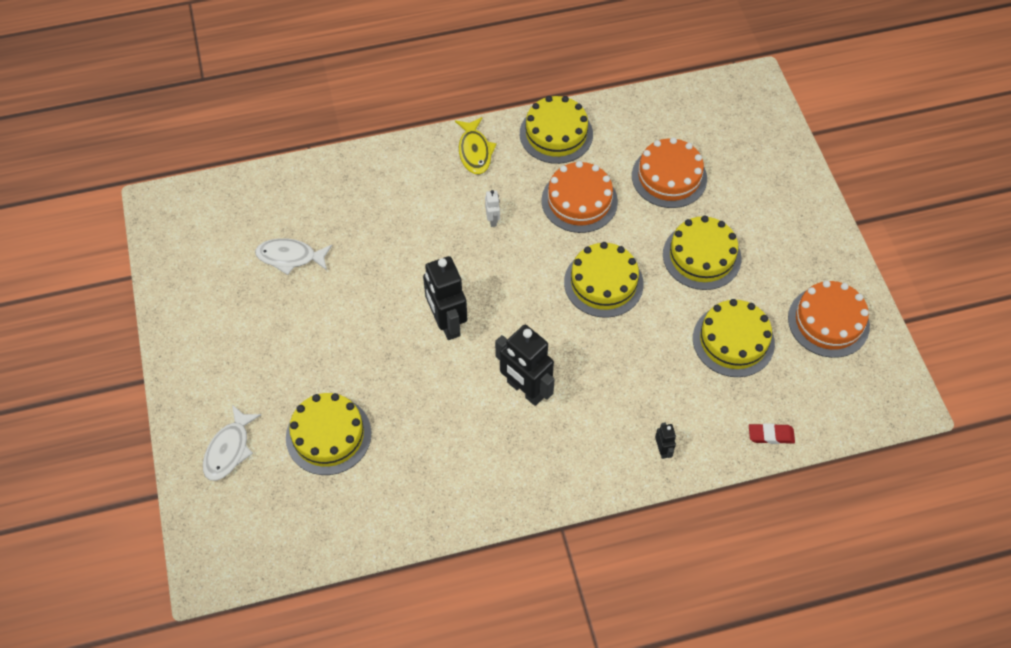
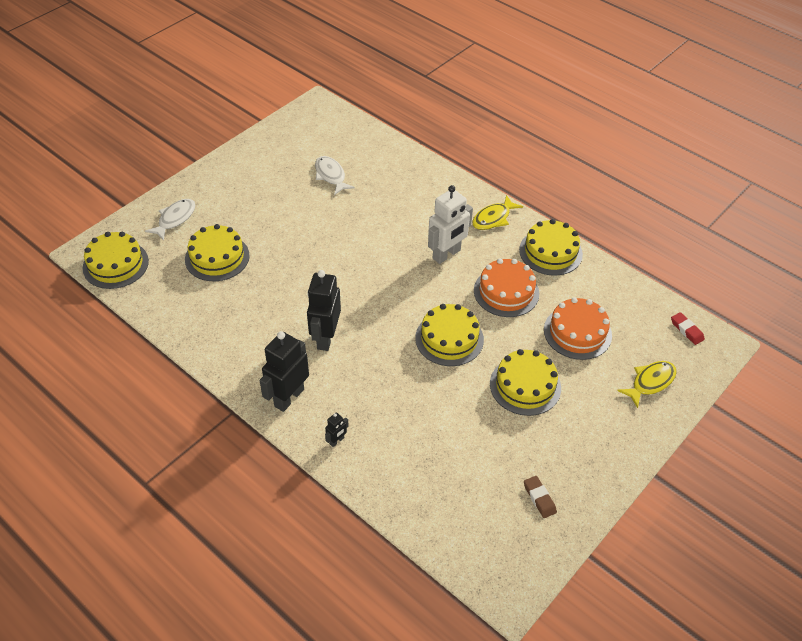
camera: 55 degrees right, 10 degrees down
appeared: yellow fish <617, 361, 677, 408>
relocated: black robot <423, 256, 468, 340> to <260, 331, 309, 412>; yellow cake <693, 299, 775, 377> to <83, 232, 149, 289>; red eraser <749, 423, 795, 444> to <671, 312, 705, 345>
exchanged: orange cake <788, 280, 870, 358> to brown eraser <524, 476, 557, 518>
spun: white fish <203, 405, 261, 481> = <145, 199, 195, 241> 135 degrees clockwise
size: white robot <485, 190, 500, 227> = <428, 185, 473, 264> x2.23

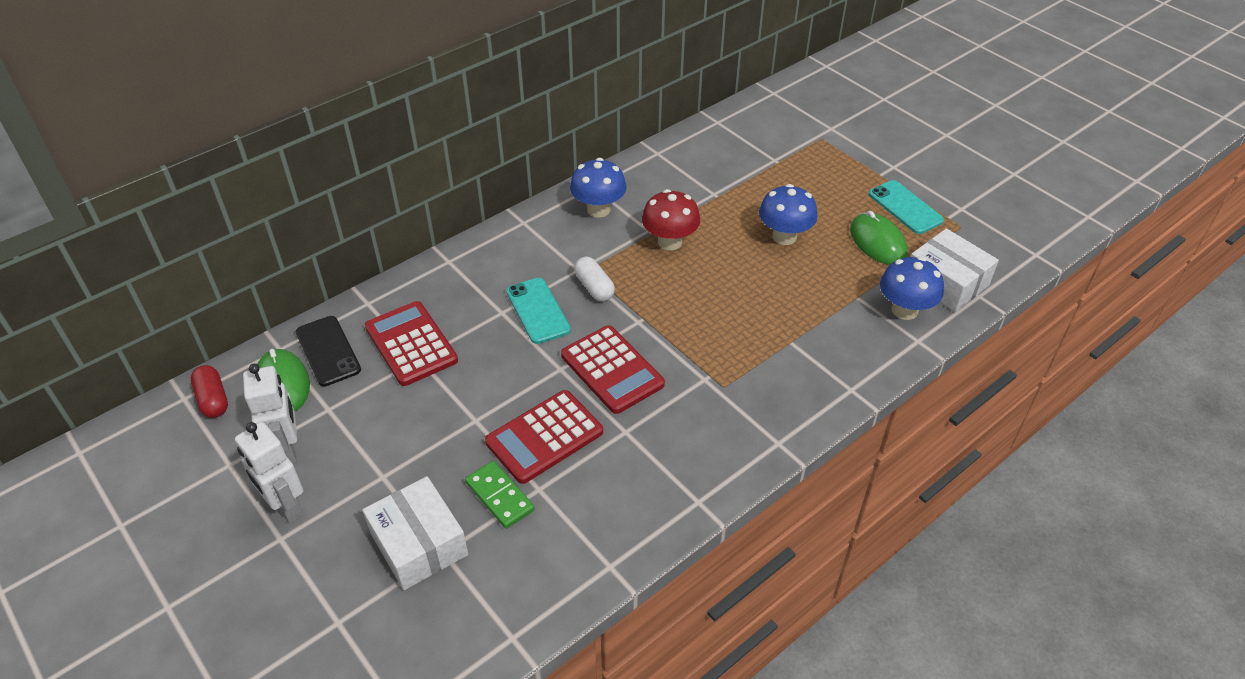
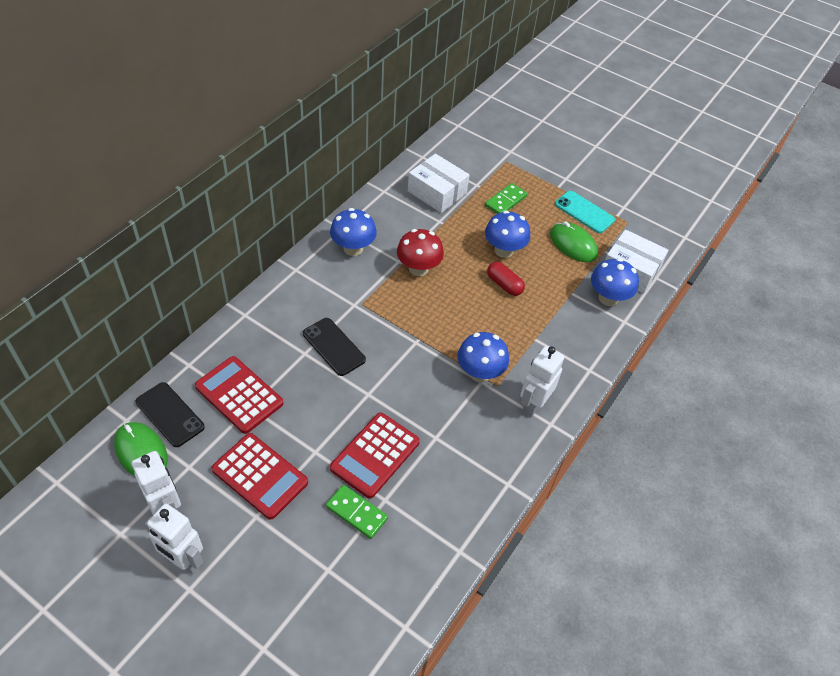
camera: 20 degrees left, 5 degrees up
missing: white capsule <574, 257, 615, 301>
appeared: green domino <485, 183, 527, 214>; blue mushroom <457, 332, 509, 382>; white robot <520, 346, 564, 417>
relocated: red calculator <561, 325, 665, 414> to <212, 433, 308, 520>; red capsule <191, 365, 228, 418> to <487, 262, 525, 296>; white box <362, 476, 468, 590> to <408, 153, 470, 213>
colour: turquoise phone <506, 278, 571, 344> to black phone <303, 318, 366, 376>

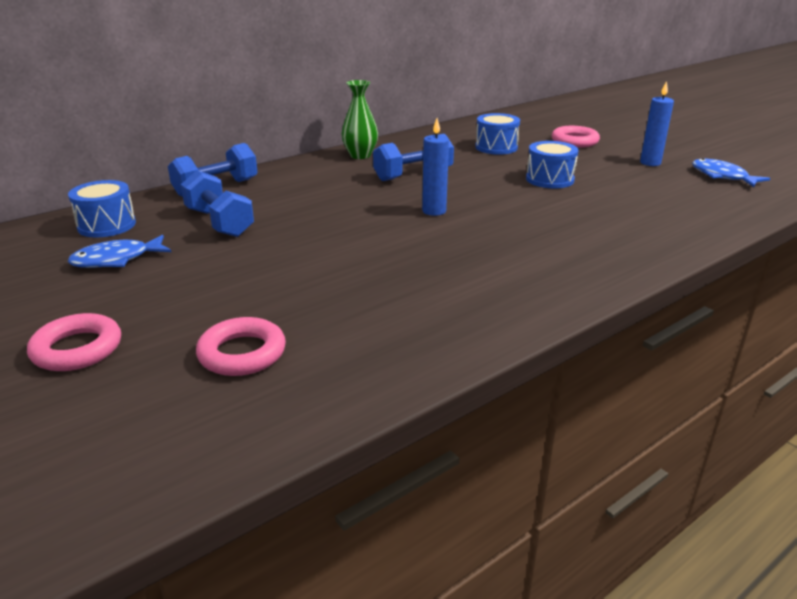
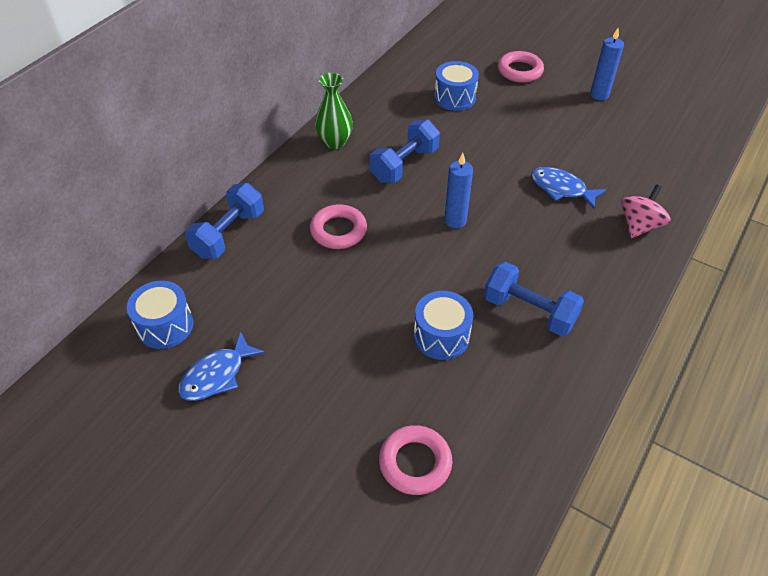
camera: 20 degrees left, 20 degrees up
appeared: pink spinning top <621, 184, 670, 238>
relocated: blue drum <526, 141, 579, 188> to <414, 291, 473, 360>; blue fish <692, 159, 771, 187> to <531, 167, 606, 209>; blue dumbbell <181, 170, 254, 237> to <484, 262, 584, 336>; pink ring <27, 313, 121, 371> to <310, 204, 367, 249>

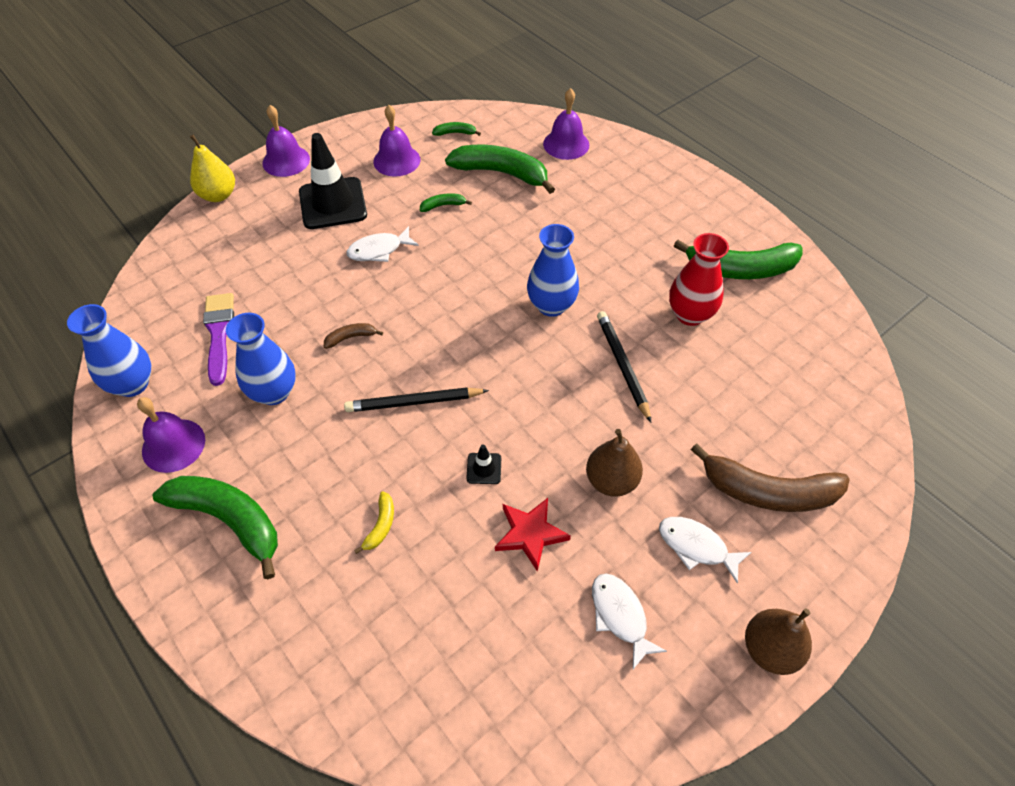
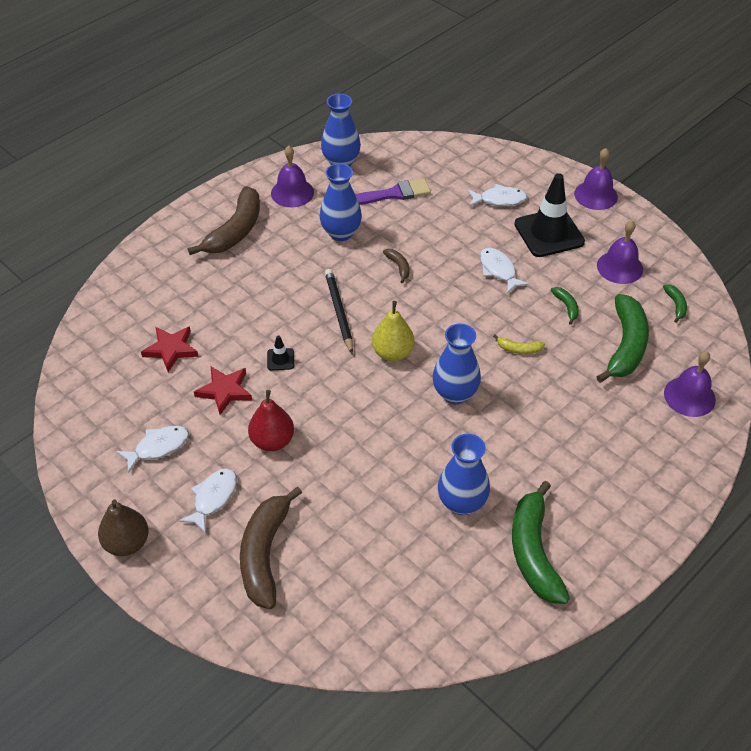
camera: 85 degrees right, 5 degrees down
missing: black pencil <597, 311, 651, 422>
appeared: white fish <468, 184, 527, 206>; red star <141, 326, 199, 372>
relocated: yellow pear <190, 135, 235, 202> to <372, 301, 414, 361>; yellow banana <354, 491, 394, 554> to <493, 334, 545, 354>
colour: red vase <669, 233, 729, 326> to blue vase <438, 434, 490, 515>; brown pear <586, 429, 643, 497> to red pear <248, 390, 294, 451>; green banana <152, 476, 278, 579> to brown banana <188, 186, 260, 255>

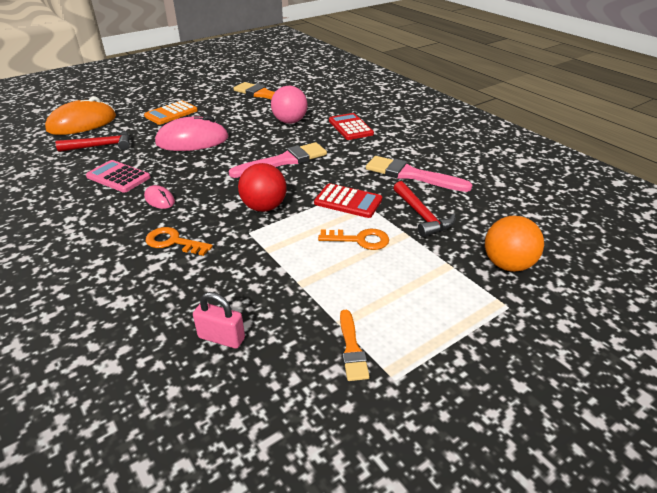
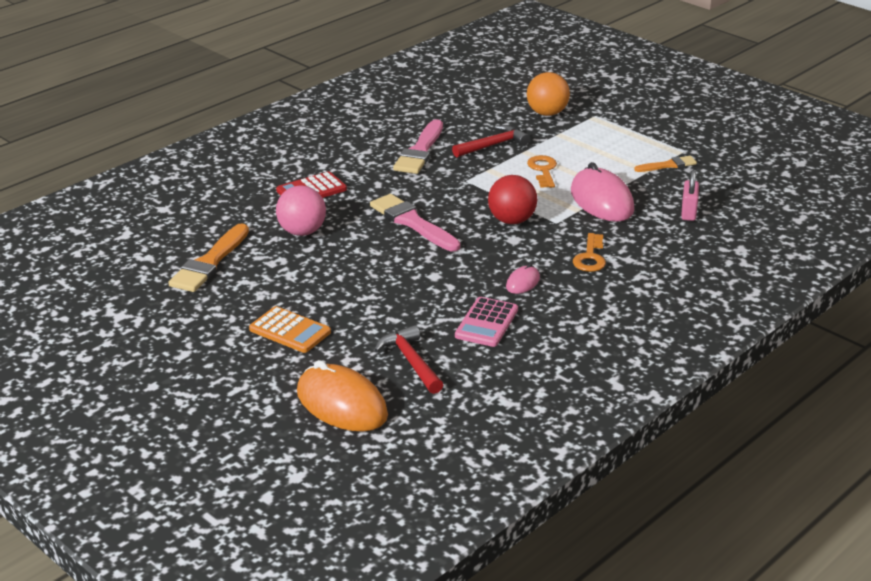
camera: 100 degrees left, 5 degrees down
missing: red calculator <314, 183, 382, 218>
relocated: pink mouse <155, 115, 229, 151> to <571, 162, 634, 222>

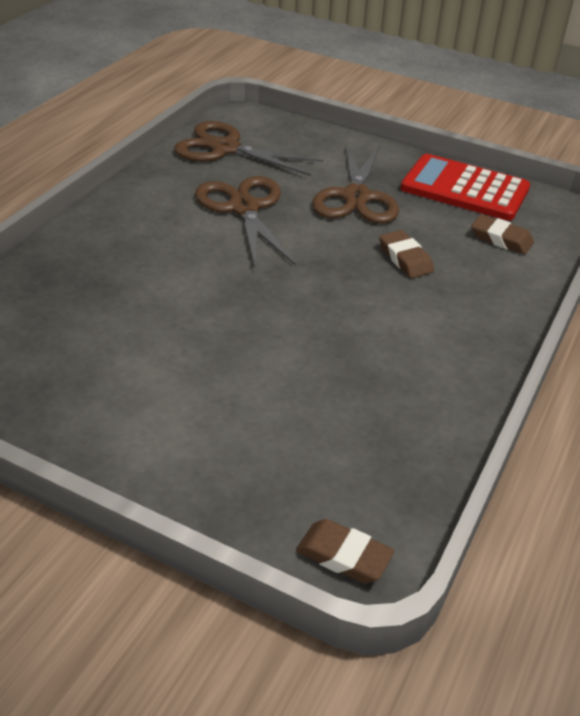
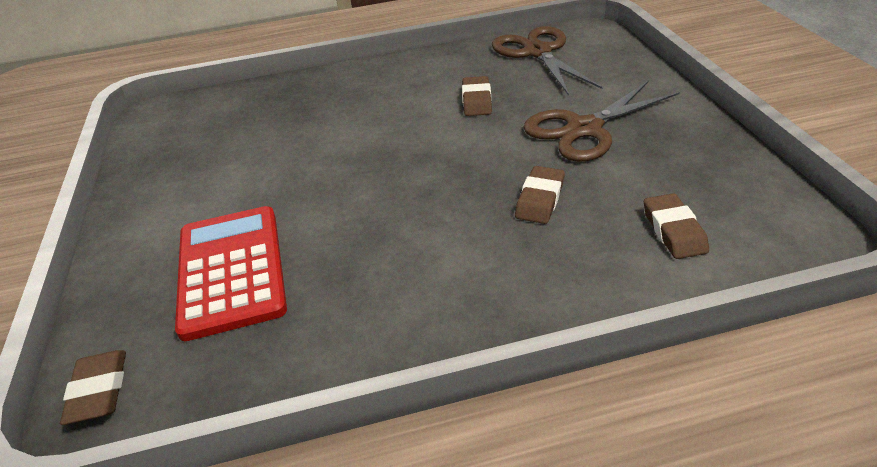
camera: 55 degrees right, 0 degrees up
relocated: red calculator <400, 154, 530, 221> to <175, 206, 287, 341>
exchanged: brown scissors <195, 176, 295, 266> to brown eraser <462, 76, 492, 116>

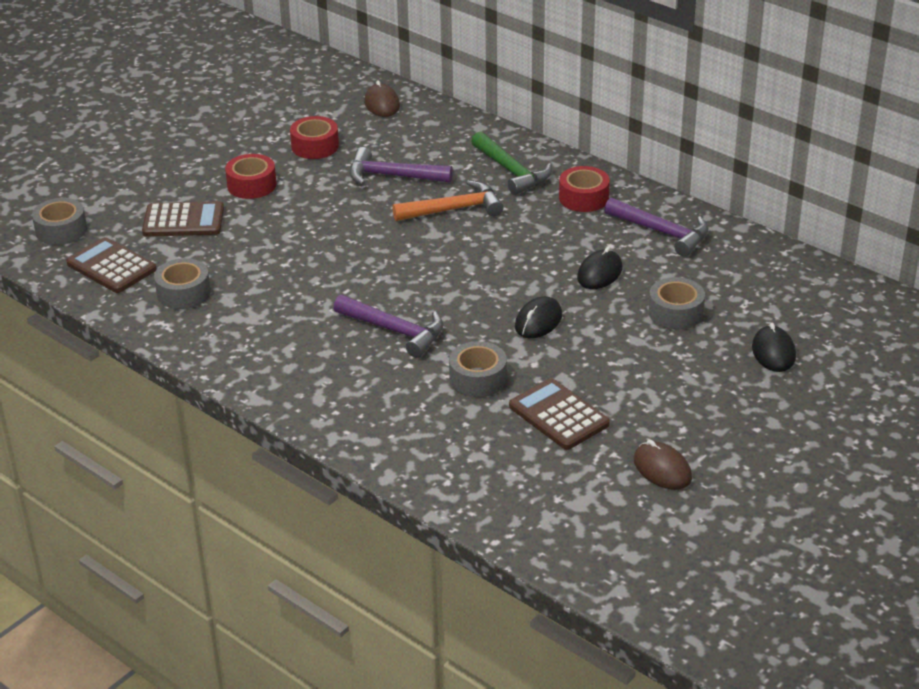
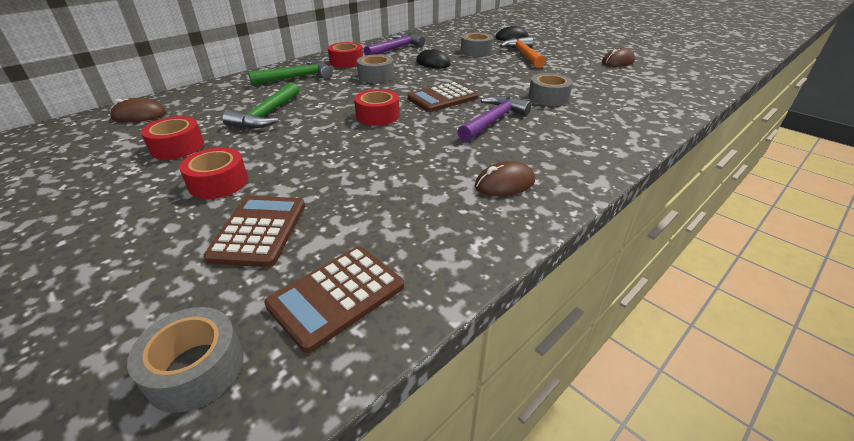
camera: 85 degrees left, 0 degrees up
missing: black mouse <515, 296, 562, 338>
appeared: red tape <354, 89, 400, 126>; brown mouse <475, 161, 535, 196>
relocated: orange hammer <392, 180, 503, 221> to <500, 36, 546, 68>; grey tape <154, 258, 211, 309> to <357, 54, 394, 83>; brown calculator <509, 378, 610, 450> to <407, 82, 478, 112>
colour: purple hammer <349, 147, 453, 185> to green hammer <222, 82, 299, 129>

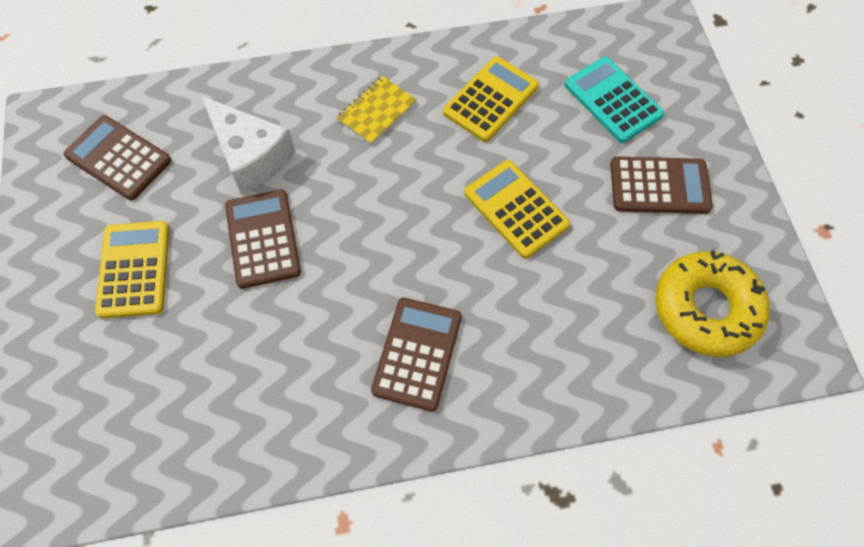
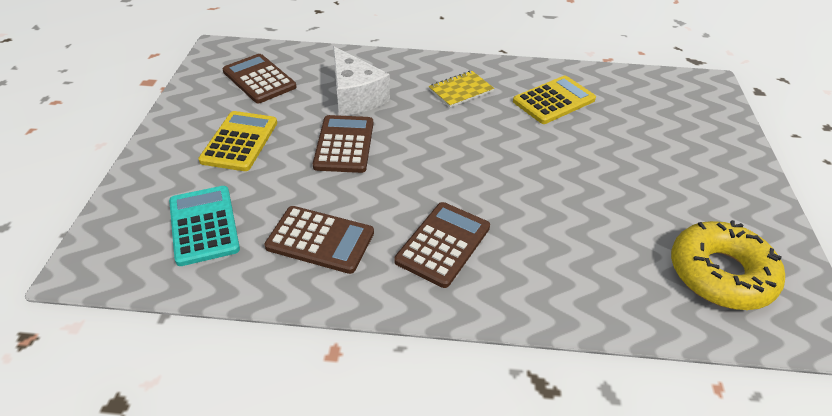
camera: 15 degrees right, 20 degrees down
missing: yellow calculator <464, 160, 570, 259>
relocated: turquoise calculator <565, 57, 664, 143> to <169, 186, 240, 266>; brown calculator <610, 157, 713, 214> to <265, 206, 374, 274>

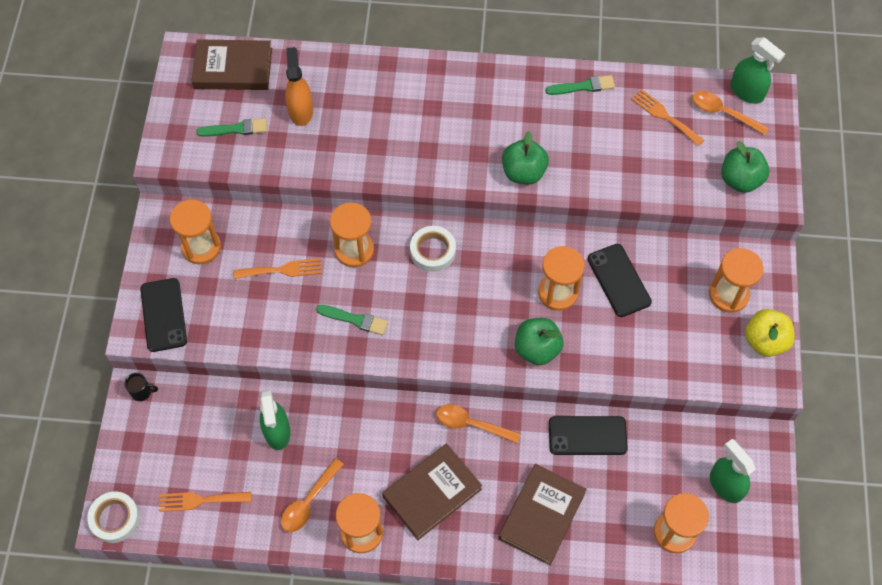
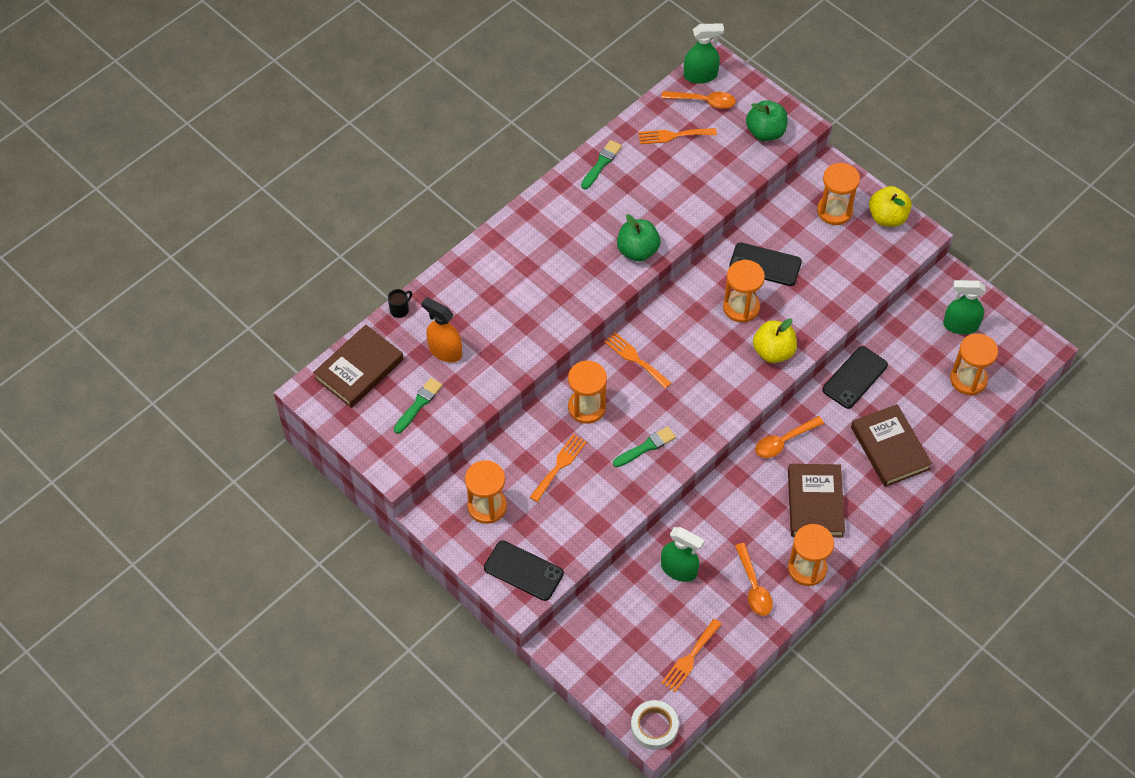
camera: 50 degrees left, 5 degrees down
relocated: black mug <125, 373, 158, 401> to <388, 289, 412, 318>
exchanged: white tape <410, 226, 456, 272> to orange fork <604, 332, 671, 389>
colour: green apple <515, 318, 563, 365> to yellow apple <753, 318, 797, 363>
spun: orange spoon <692, 91, 769, 135> = <661, 91, 736, 109> 150 degrees counterclockwise

